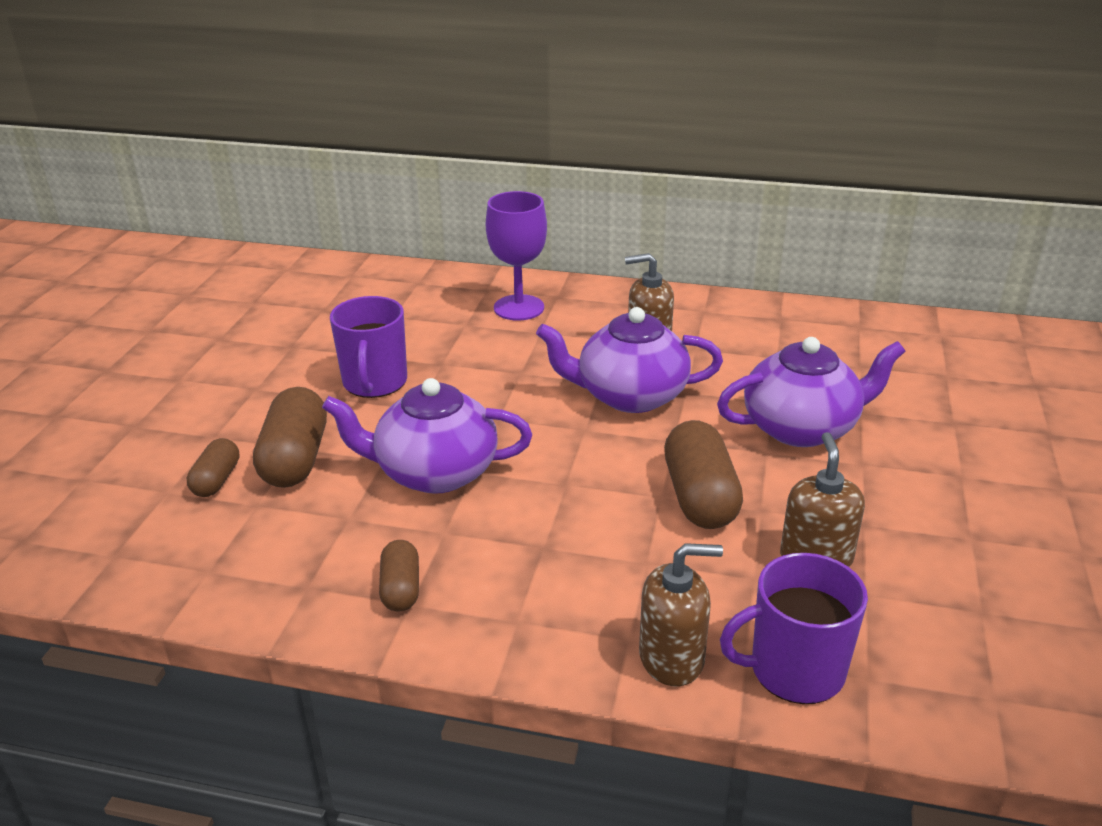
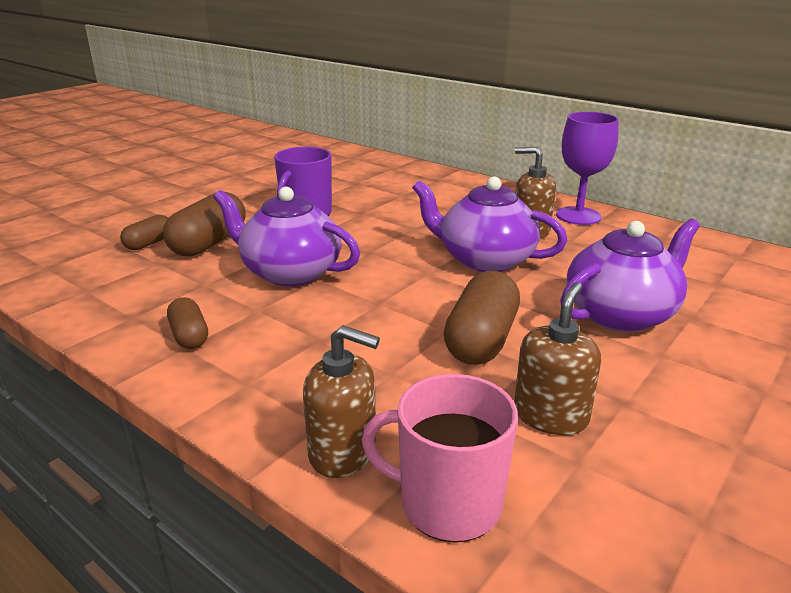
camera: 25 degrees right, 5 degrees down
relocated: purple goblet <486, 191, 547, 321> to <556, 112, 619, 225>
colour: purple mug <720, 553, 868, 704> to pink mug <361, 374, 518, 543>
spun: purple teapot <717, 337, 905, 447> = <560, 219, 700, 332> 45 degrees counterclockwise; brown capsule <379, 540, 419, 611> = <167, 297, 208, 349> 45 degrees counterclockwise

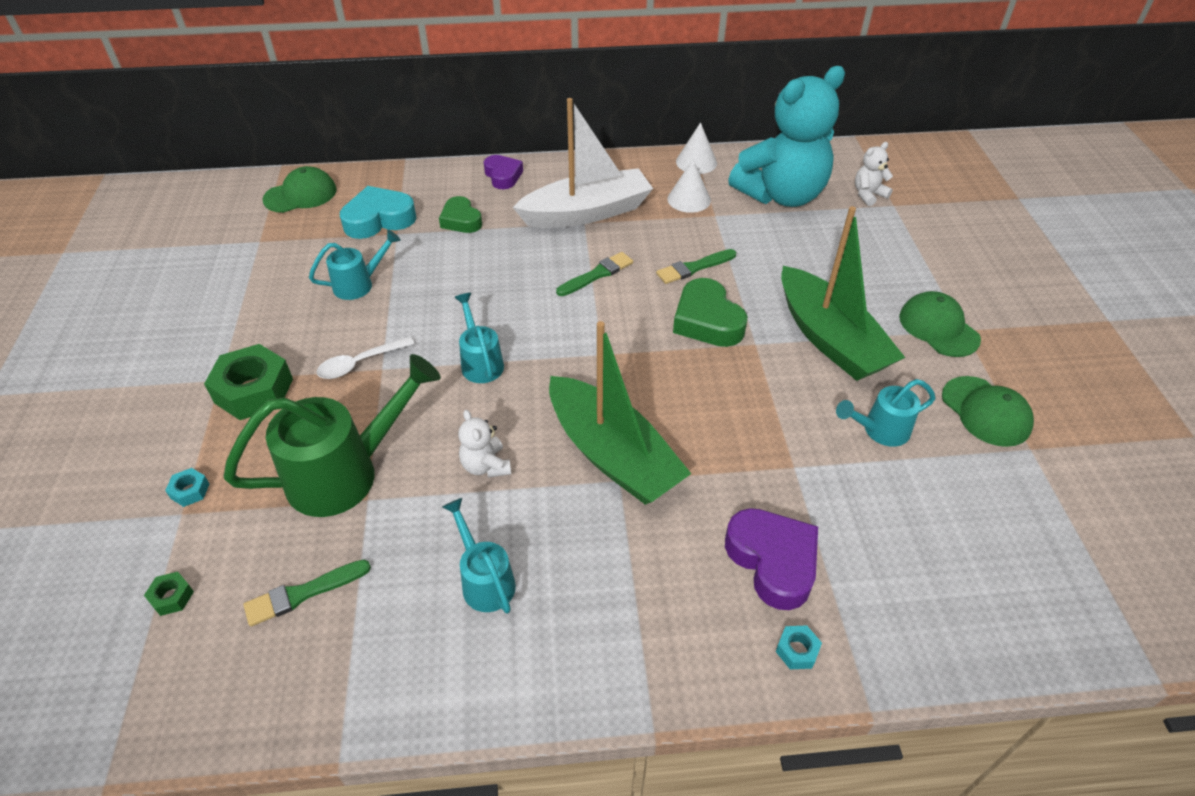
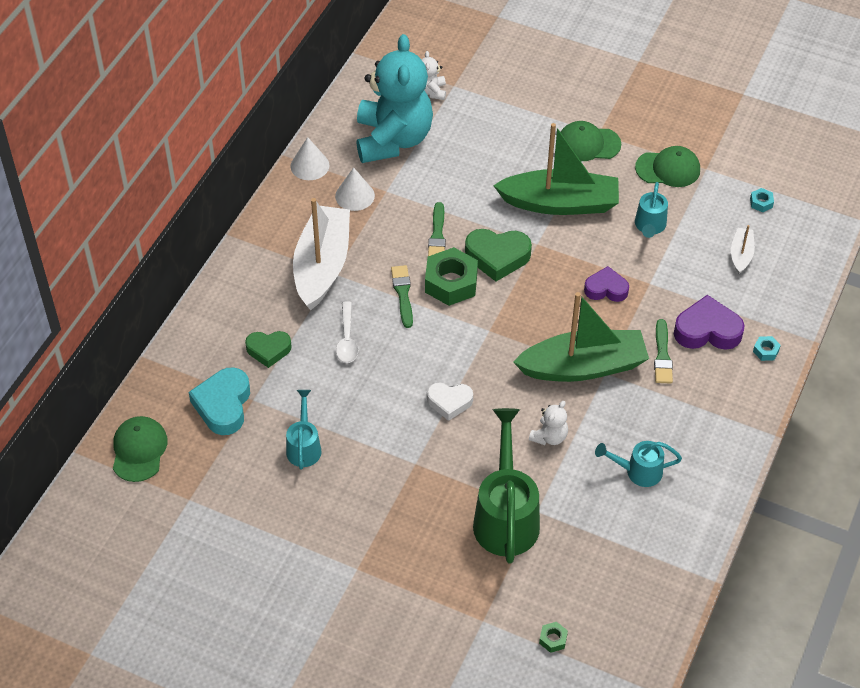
camera: 60 degrees left, 5 degrees up
appeared: white boat <731, 225, 755, 274>
relocated: purple heart <484, 155, 523, 189> to <584, 266, 629, 302>; white spoon <316, 337, 414, 379> to <336, 301, 358, 363>; green nut <204, 344, 293, 420> to <425, 247, 478, 306>; turquoise nut <165, 468, 210, 507> to <750, 188, 774, 212>; green brush <243, 560, 371, 627> to <654, 319, 673, 384>
exchanged: turquoise watering can <454, 293, 504, 383> to white heart <427, 383, 473, 421>
spun: white teddy bear <458, 410, 511, 478> = <529, 401, 568, 445> 60 degrees counterclockwise

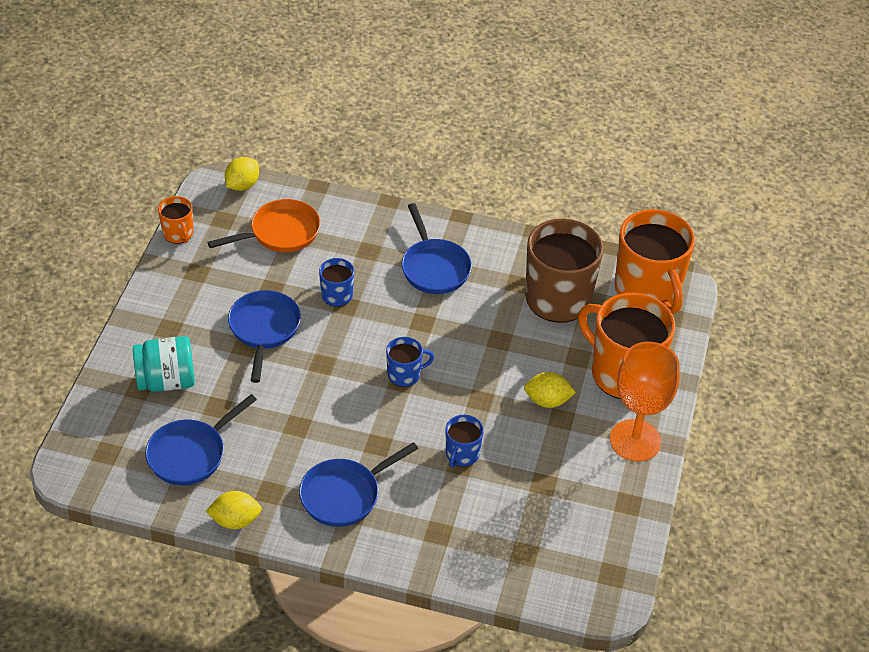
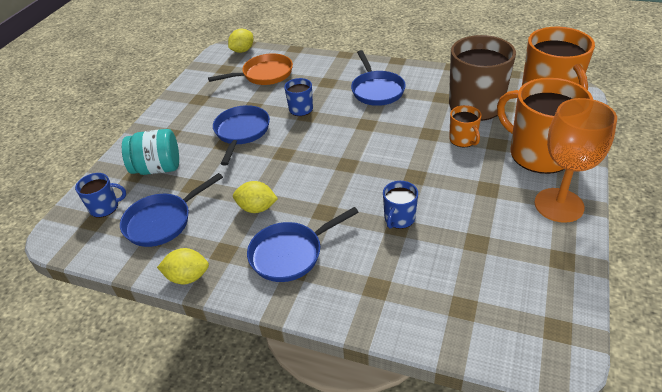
camera: 10 degrees right, 5 degrees down
relocated: orange mug <158, 196, 193, 244> to <449, 105, 482, 147>; blue mug <386, 337, 434, 387> to <75, 173, 126, 218>; yellow lemon <524, 372, 576, 408> to <233, 181, 278, 213>

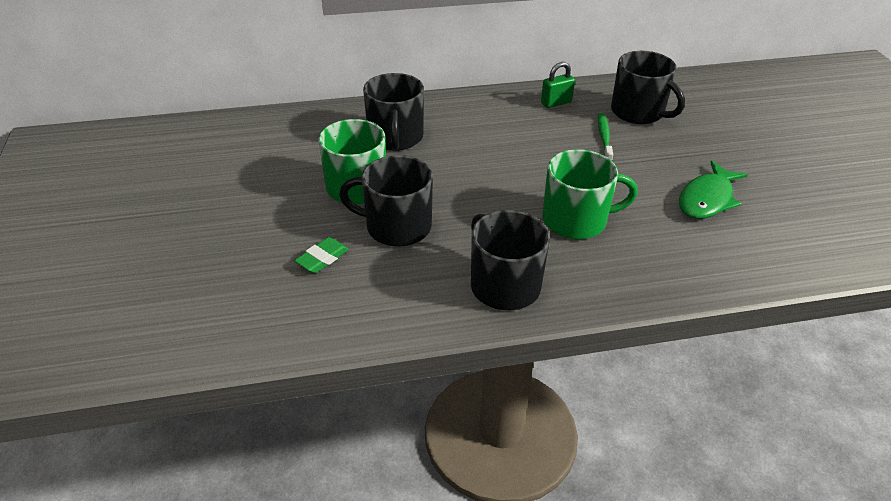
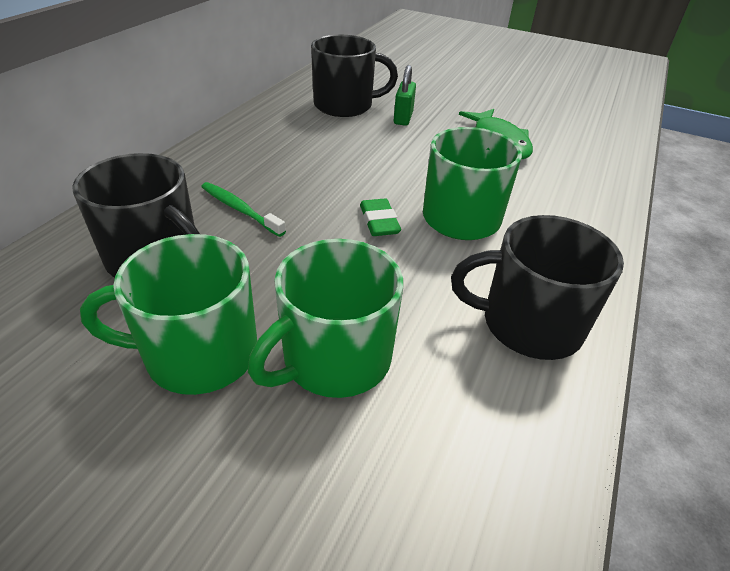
camera: 55 degrees left, 0 degrees up
relocated: green padlock <541, 62, 575, 108> to <394, 65, 416, 126>; green toothbrush <598, 113, 613, 161> to <201, 182, 286, 237>; green eraser <294, 237, 349, 273> to <360, 199, 401, 236>
colour: black mug <339, 155, 433, 247> to green mug <248, 239, 403, 398>

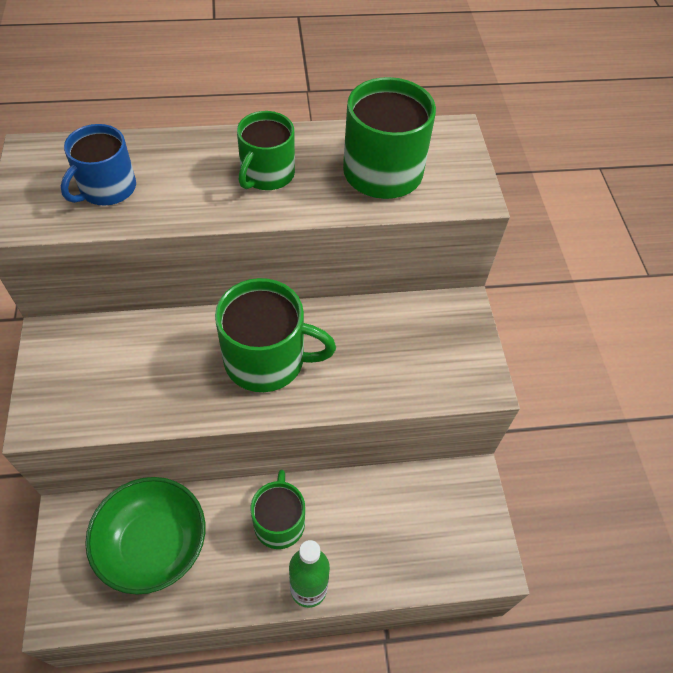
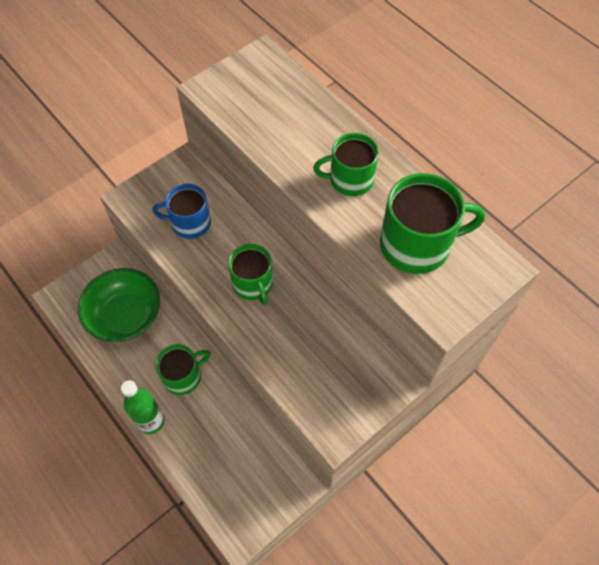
camera: 60 degrees right, 5 degrees up
relocated: blue mug <61, 124, 136, 206> to <153, 184, 211, 239>
size: green mug <215, 278, 336, 392> = <228, 244, 273, 305> x0.66

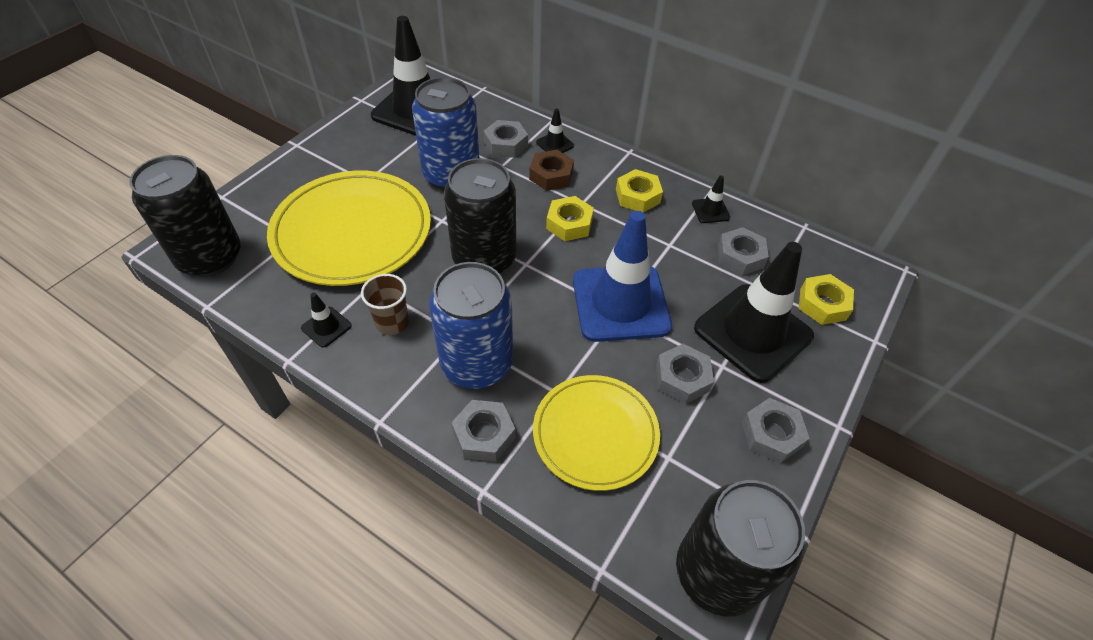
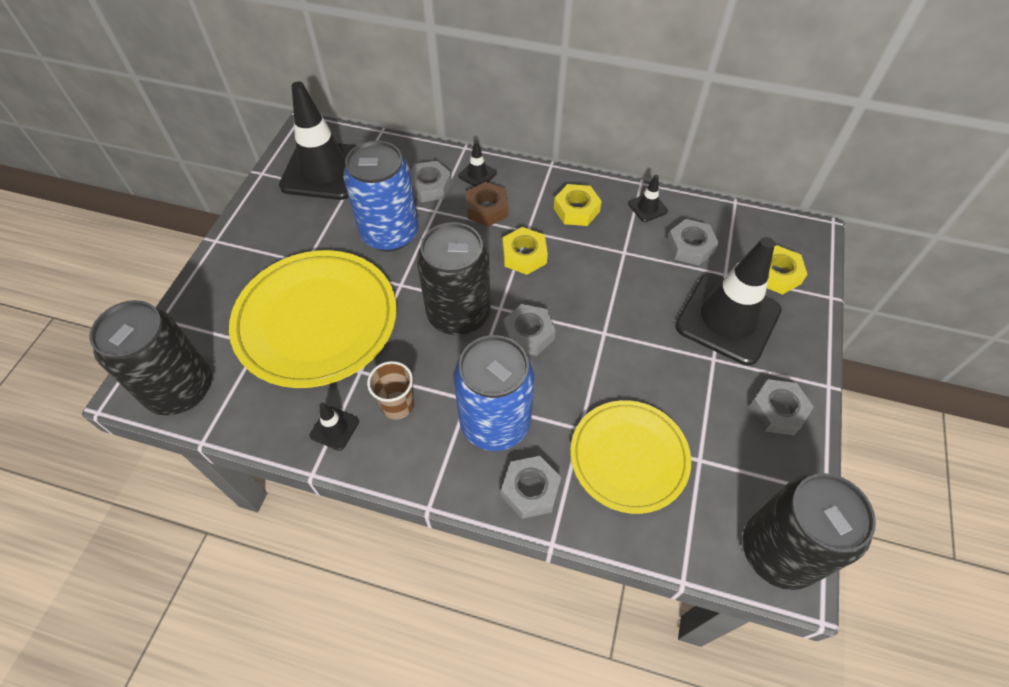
camera: 15 degrees left, 5 degrees up
missing: blue traffic cone <573, 211, 672, 342>
relocated: grey nut <656, 344, 714, 404> to <503, 304, 556, 356>

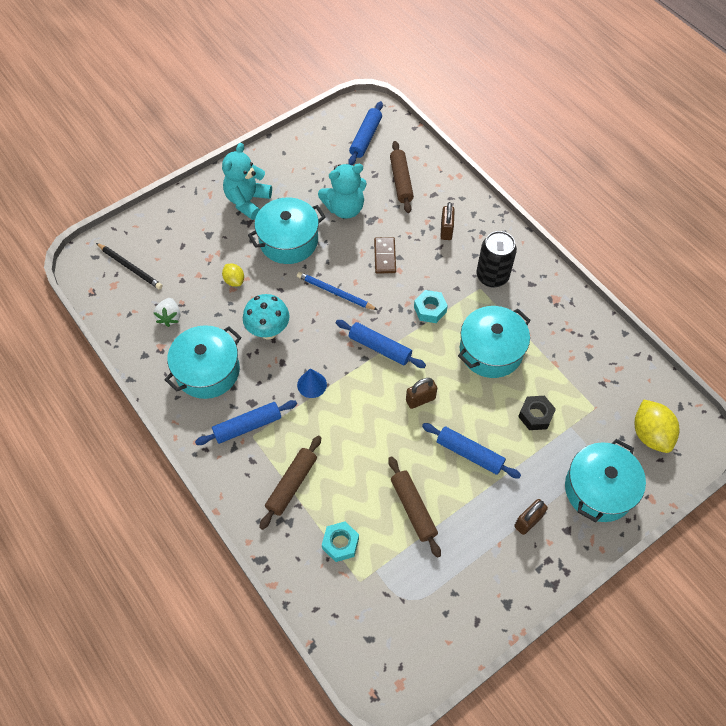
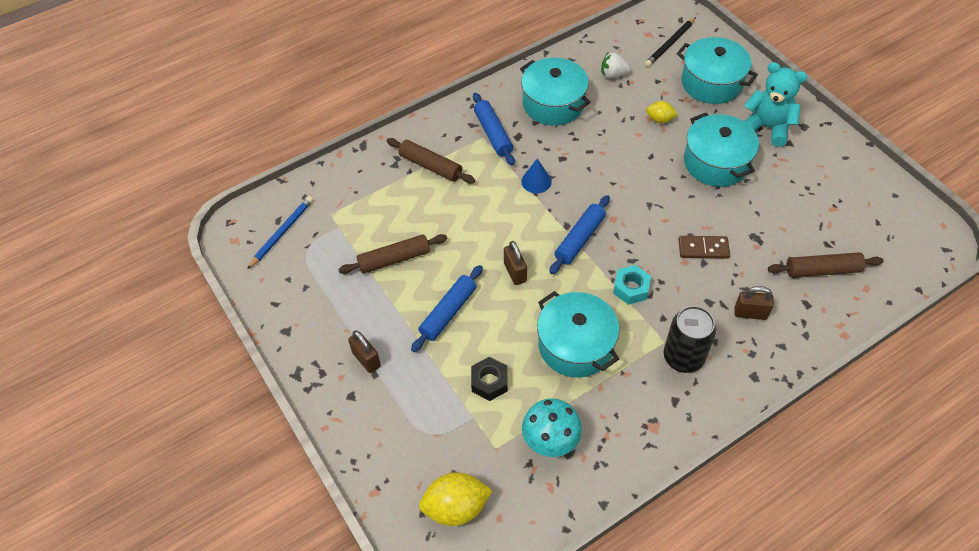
camera: 95 degrees right, 5 degrees down
missing: blue rolling pin <348, 101, 383, 165>; turquoise teddy bear <318, 164, 367, 219>; turquoise nut <322, 521, 359, 562>
relocated: blue pencil <297, 272, 377, 310> to <247, 196, 313, 269>; turquoise mushroom <243, 294, 290, 340> to <522, 398, 582, 457>; turquoise pot <565, 439, 646, 522> to <677, 37, 758, 104>
spun: yellow lemon <222, 264, 244, 287> = <646, 101, 678, 123> 45 degrees clockwise

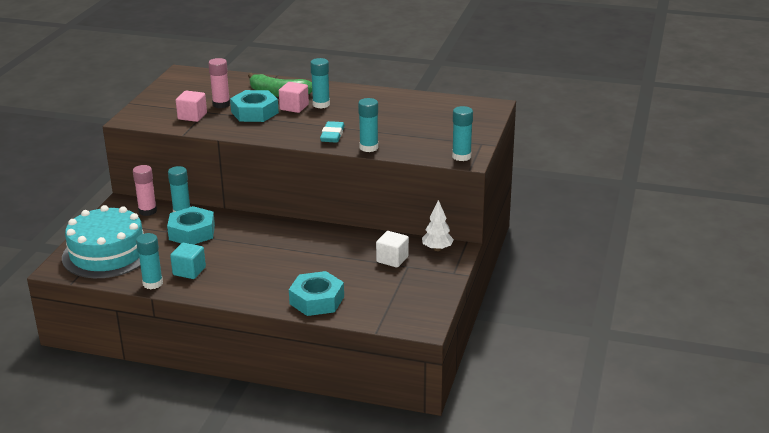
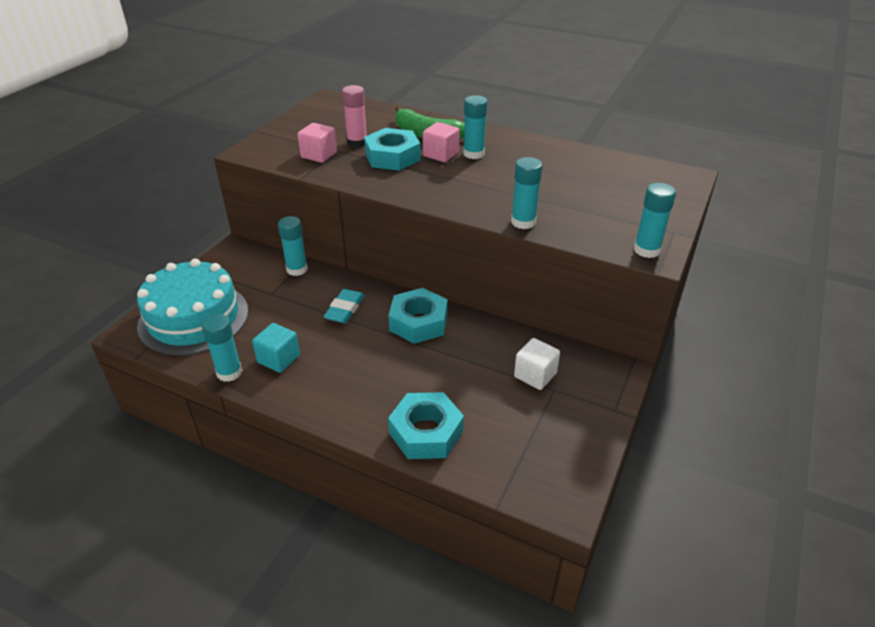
camera: 10 degrees right, 10 degrees up
missing: pink glue stick <133, 165, 157, 216>; white tree <422, 200, 454, 251>
relocated: turquoise eraser <320, 121, 345, 143> to <323, 289, 365, 323>; turquoise nut <167, 206, 215, 244> to <388, 288, 448, 344>

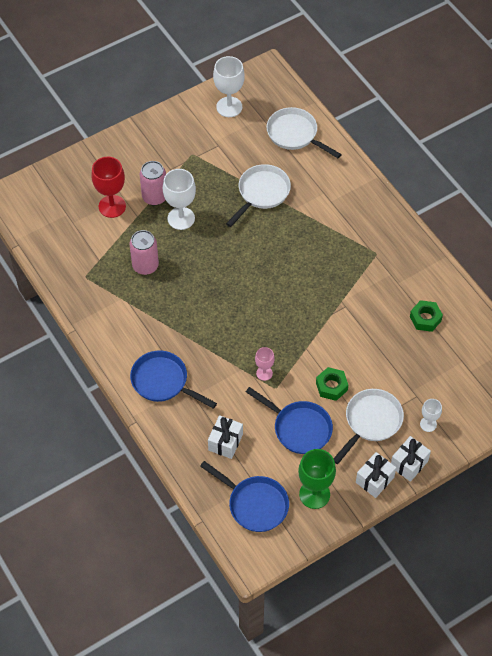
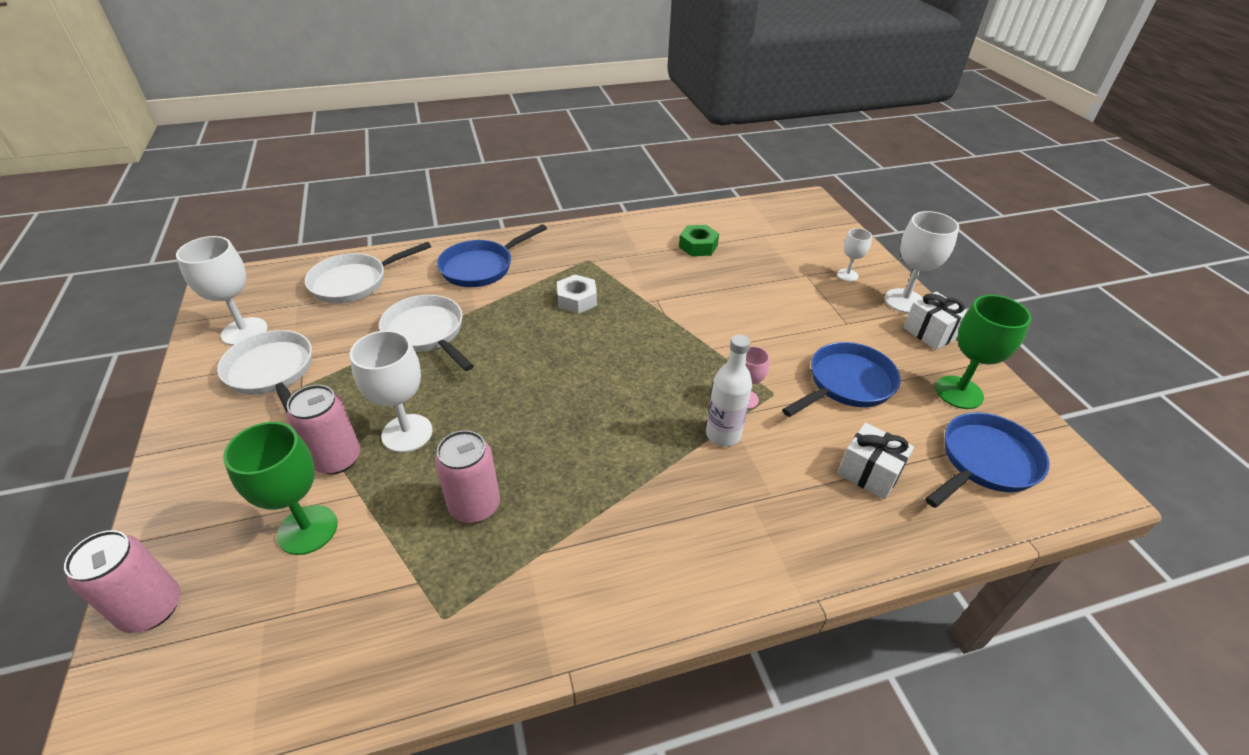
camera: 75 degrees left, 15 degrees down
missing: green nut <316, 367, 348, 401>
appeared: white nut <557, 274, 597, 314>; white bottle <706, 334, 752, 446>; pink can <64, 530, 181, 633>
relocated: blue pan <130, 350, 217, 409> to <437, 224, 547, 287>; white pan <333, 389, 404, 464> to <217, 330, 312, 413>
exchanged: white gift <391, 436, 431, 482> to white goblet <884, 211, 959, 313>
colour: red goblet <92, 157, 126, 218> to green goblet <223, 422, 337, 555>

